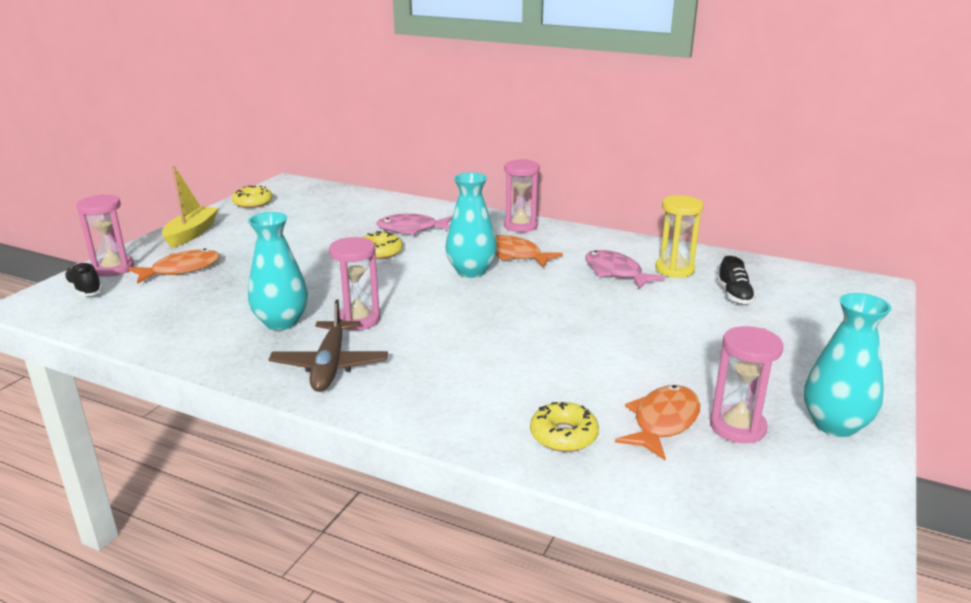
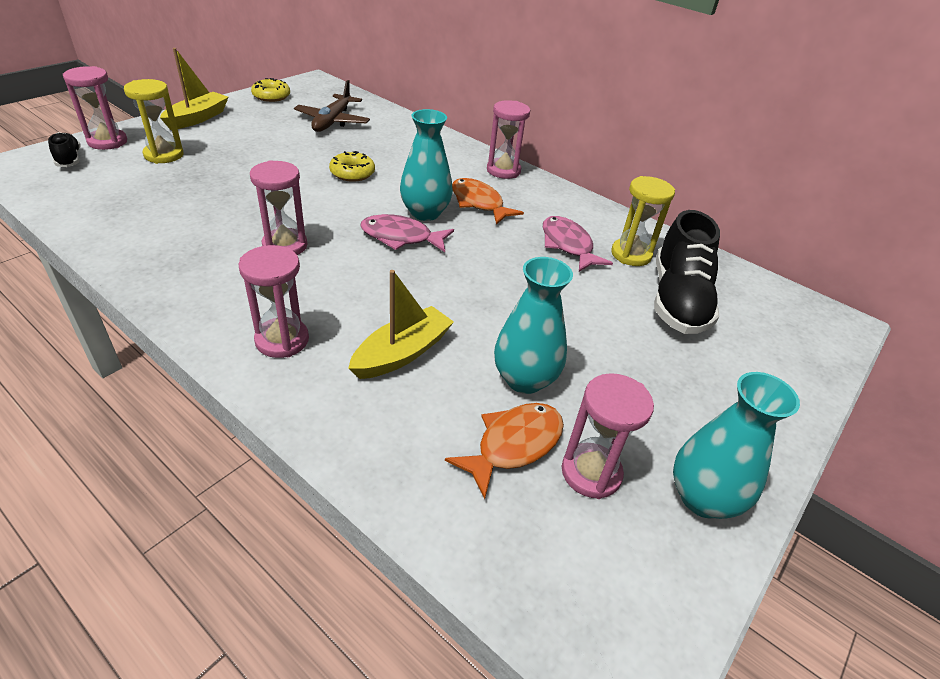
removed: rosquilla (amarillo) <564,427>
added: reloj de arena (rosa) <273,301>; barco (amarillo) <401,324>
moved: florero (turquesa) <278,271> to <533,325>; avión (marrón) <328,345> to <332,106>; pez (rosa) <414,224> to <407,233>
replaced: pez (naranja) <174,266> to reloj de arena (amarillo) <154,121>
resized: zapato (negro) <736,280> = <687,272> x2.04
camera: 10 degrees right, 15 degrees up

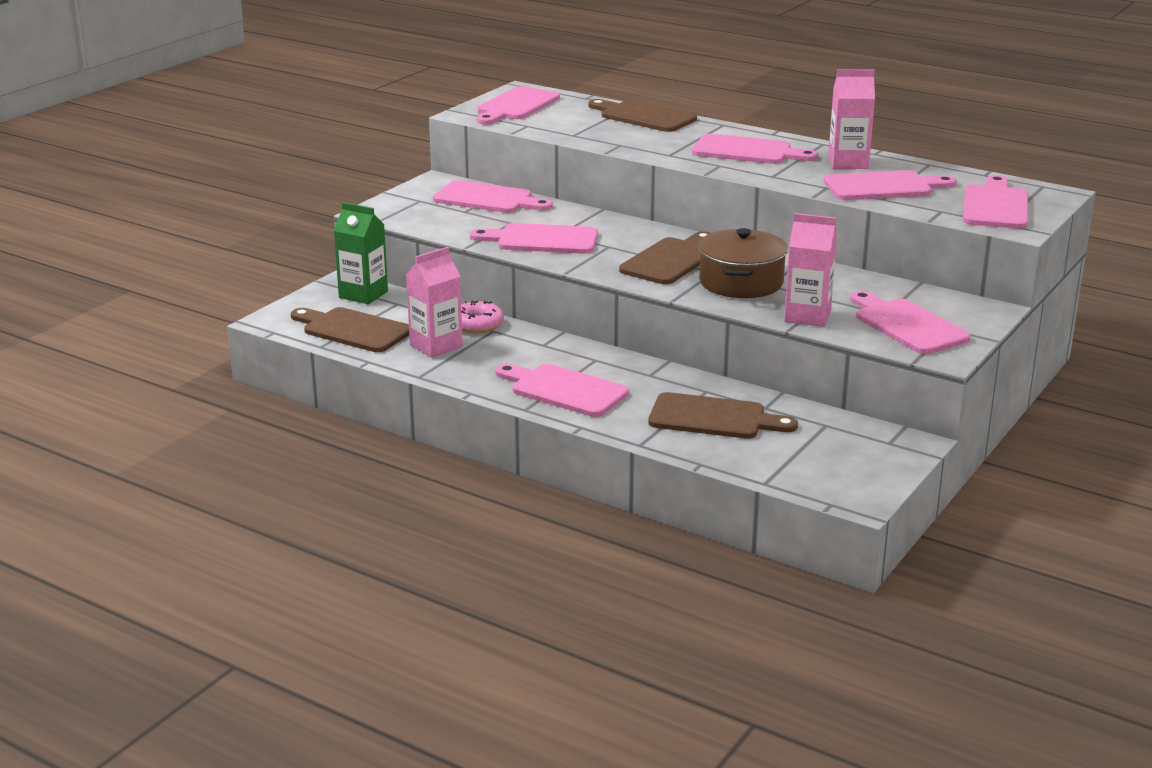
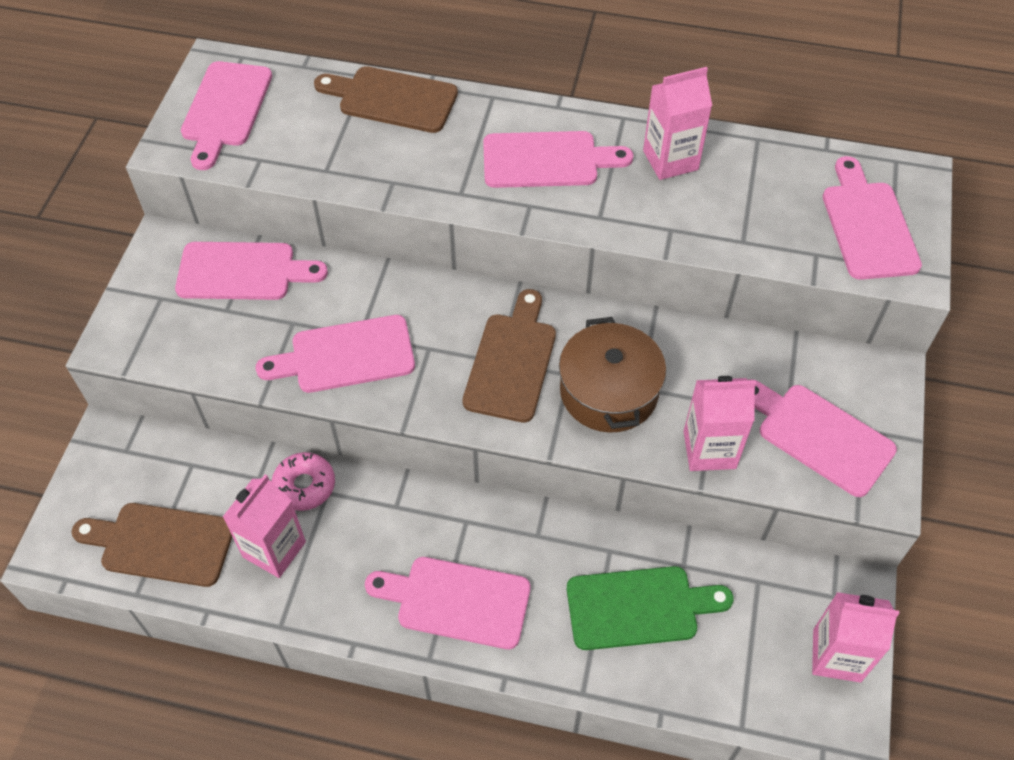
removed: cartón de leche (verde) <361,253>; tabla de cortar (rosa) <890,185>
added: cartón de leche (rosa) <855,637>
recoloured: tabla de cortar (marrón) <723,415> to tabla de cortar (verde) <650,608>
camera: 20 degrees left, 30 degrees up

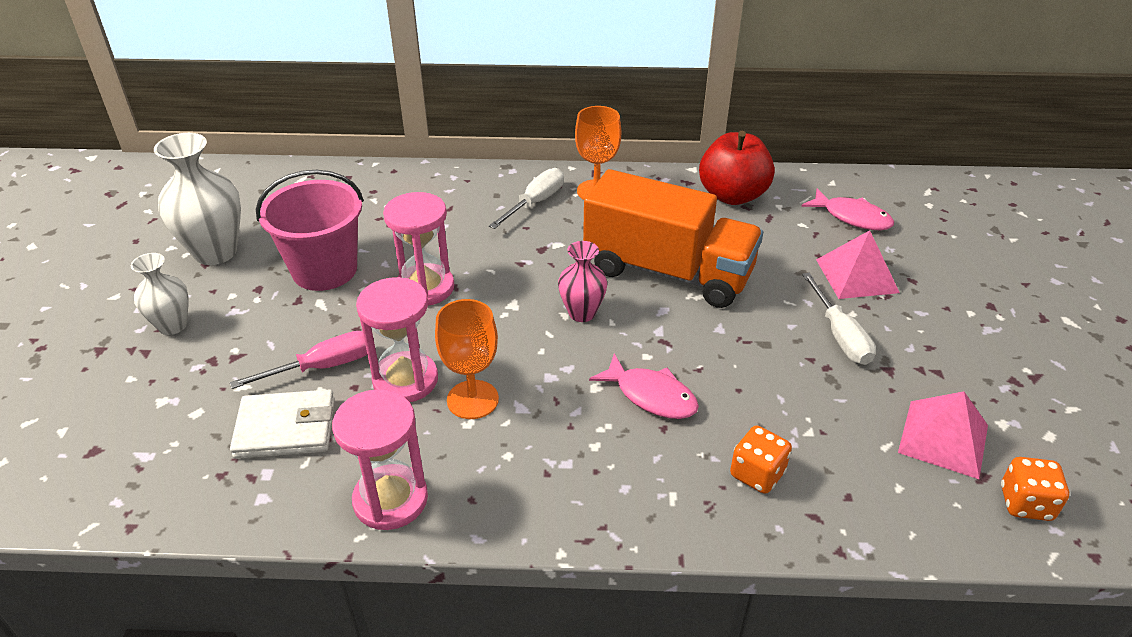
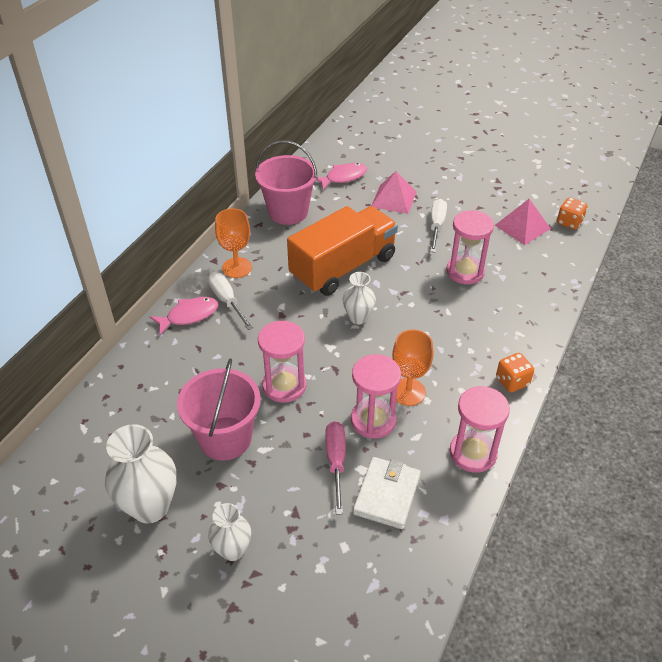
added: reloj de arena (rosa) <470,247>
moved: pez (rosa) <644,386> to <183,316>; dado (naranja) <761,460> to <515,372>
replaced: manzana (rojo) <737,168> to balde (rosa) <286,182>
recoloured: florero (rosa) <582,281> to florero (blanco) <359,298>
turned: destornillador (blanco) <839,319> = <438,225> 90 degrees counterclockwise
camera: 65 degrees left, 5 degrees up

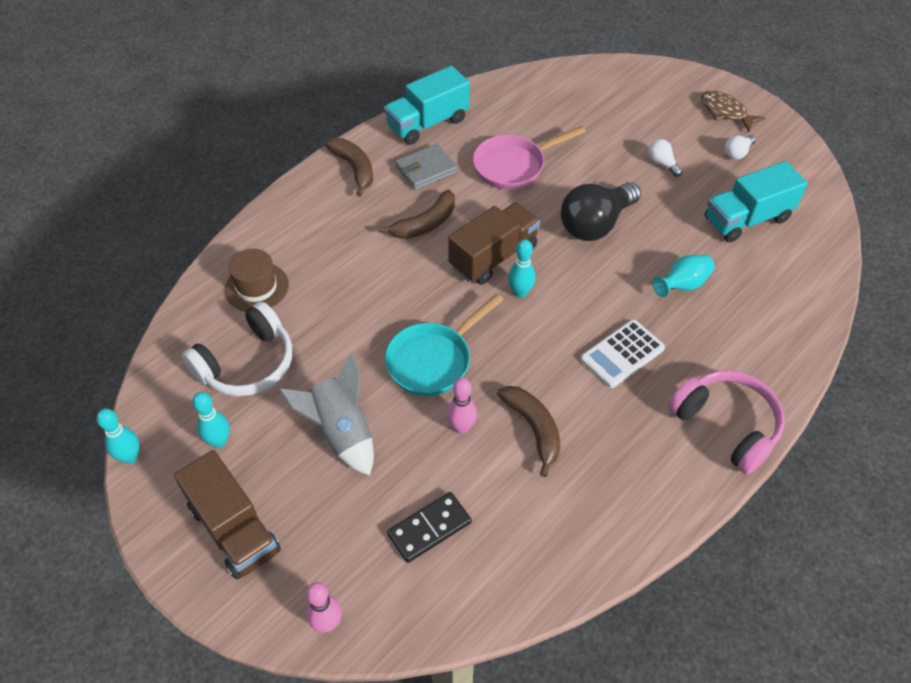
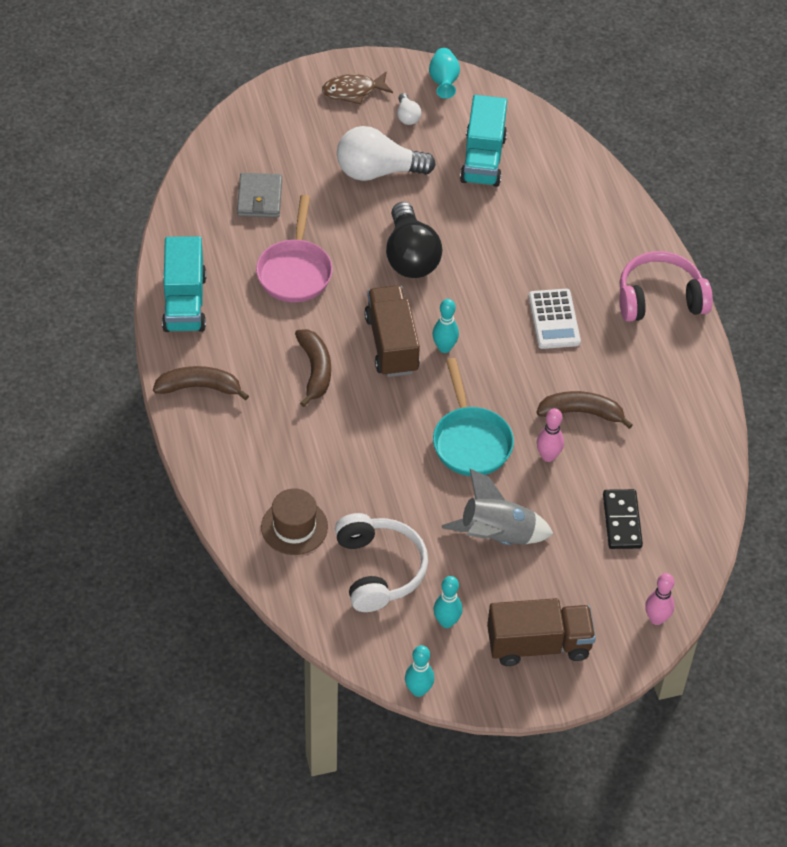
moved: cartera (gris) <426,167> to <259,195>; florero (turquesa) <684,276> to <444,73>
resized: bombilla (blanco) <665,158> = <386,153> x2.19
camera: 60 degrees left, 0 degrees up

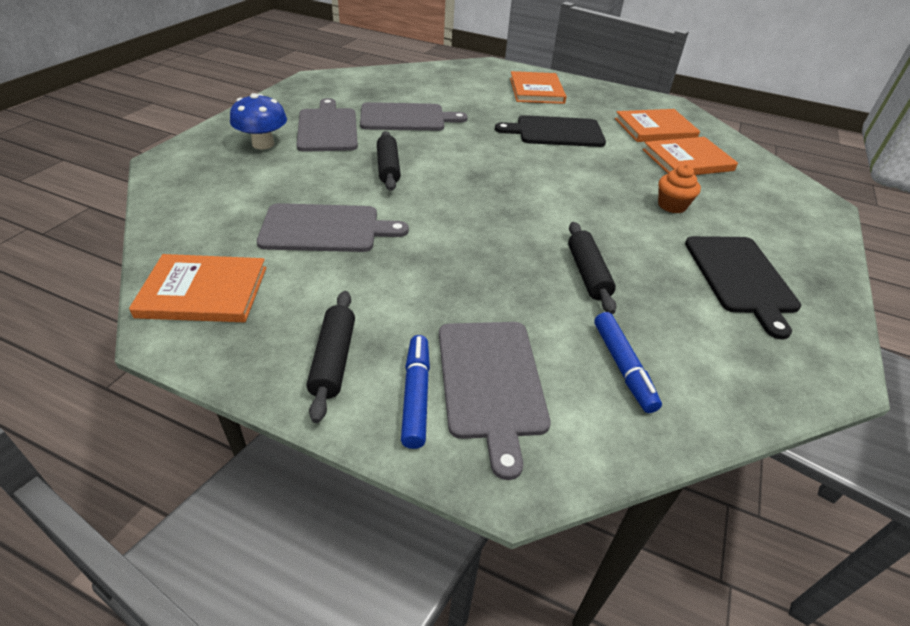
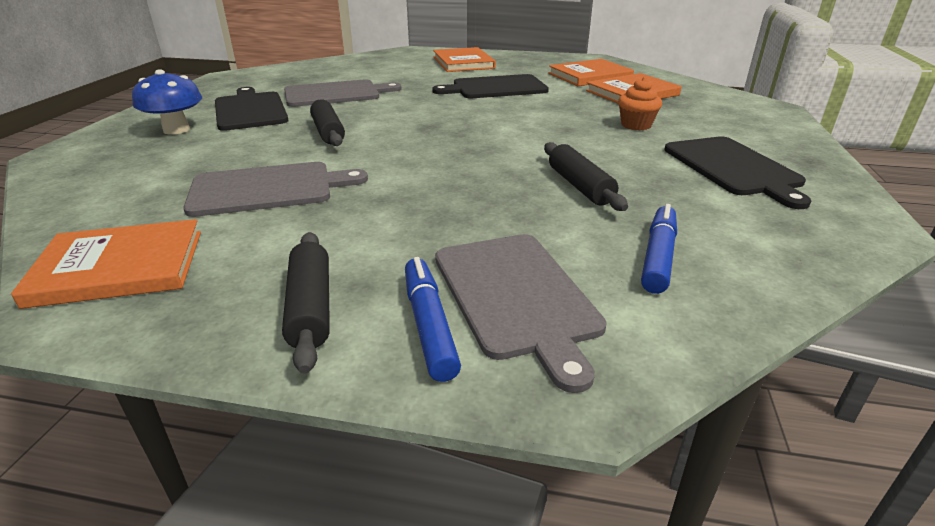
recoloured: tabla de cortar (gris) <327,125> to tabla de cortar (negro) <252,109>
turned: rotulador (azul) <628,362> = <659,249> 135 degrees counterclockwise
camera: 10 degrees left, 10 degrees down

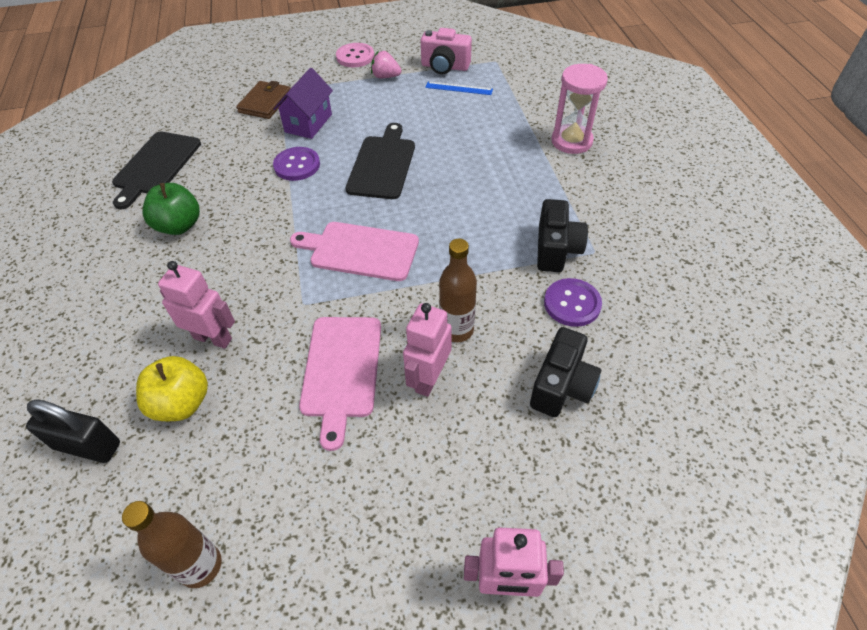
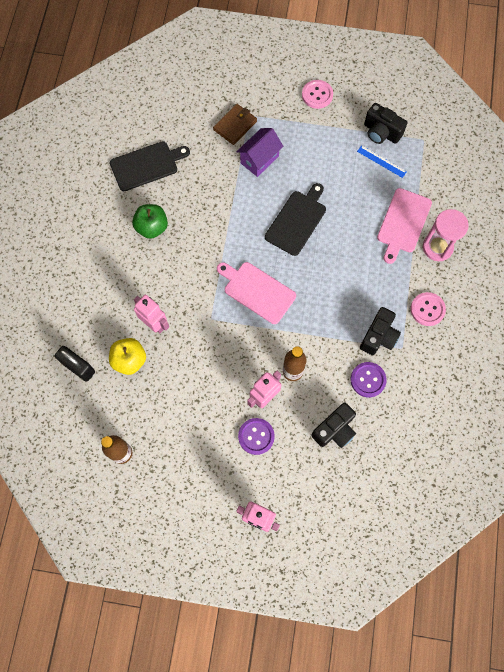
removed: fresa (rosa) <386,64>
added: botón (rosa) <428,309>
moved: botón (morado) <296,164> to <256,436>; tabla de cortar (rosa) <340,384> to <404,226>
recoloured: cámara (rosa) <446,51> to cámara (negro) <385,123>
turned: tabla de cortar (negro) <156,170> = <150,166> 150 degrees counterclockwise
camera: 20 degrees right, 20 degrees up

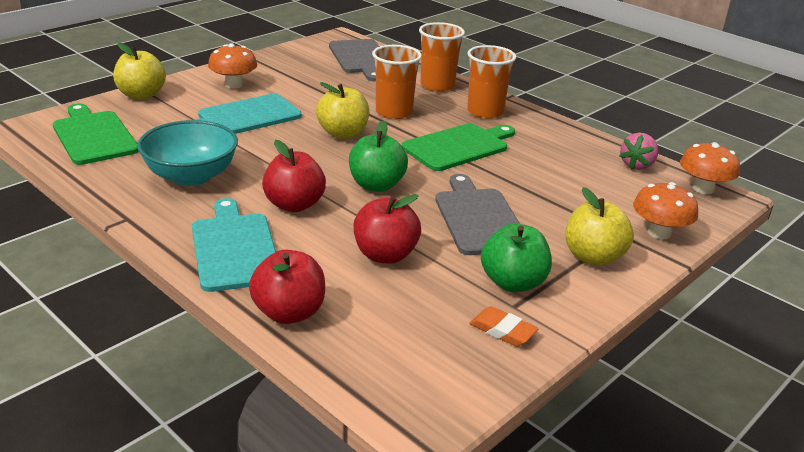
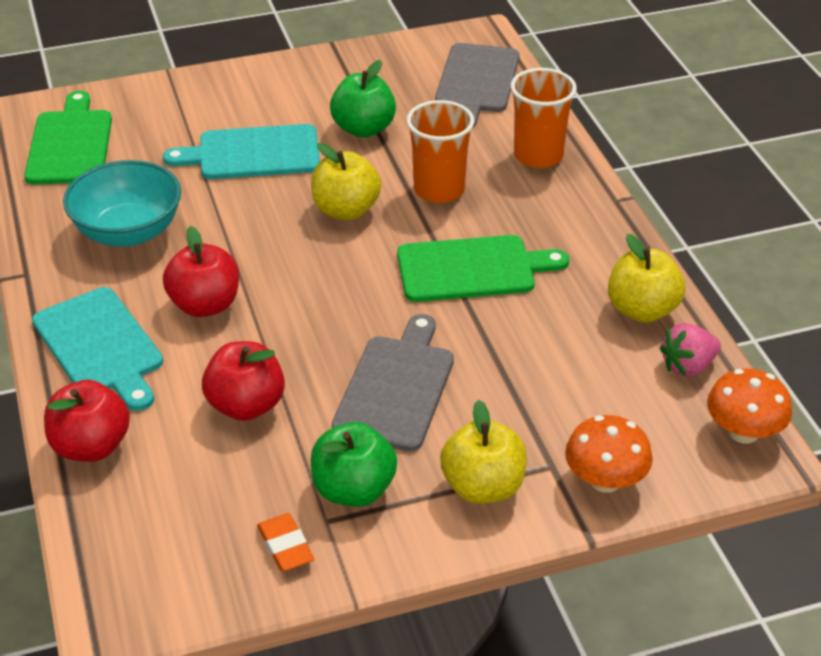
removed: seta (naranja) <232,66>; vaso (naranja) <491,82>
moved: manzana (amarillo) <139,71> to <646,278>; manzana (verde) <378,156> to <363,99>
turned: tabla de cortar (turquesa) <234,245> = <97,349> 135 degrees clockwise
camera: 30 degrees right, 10 degrees up

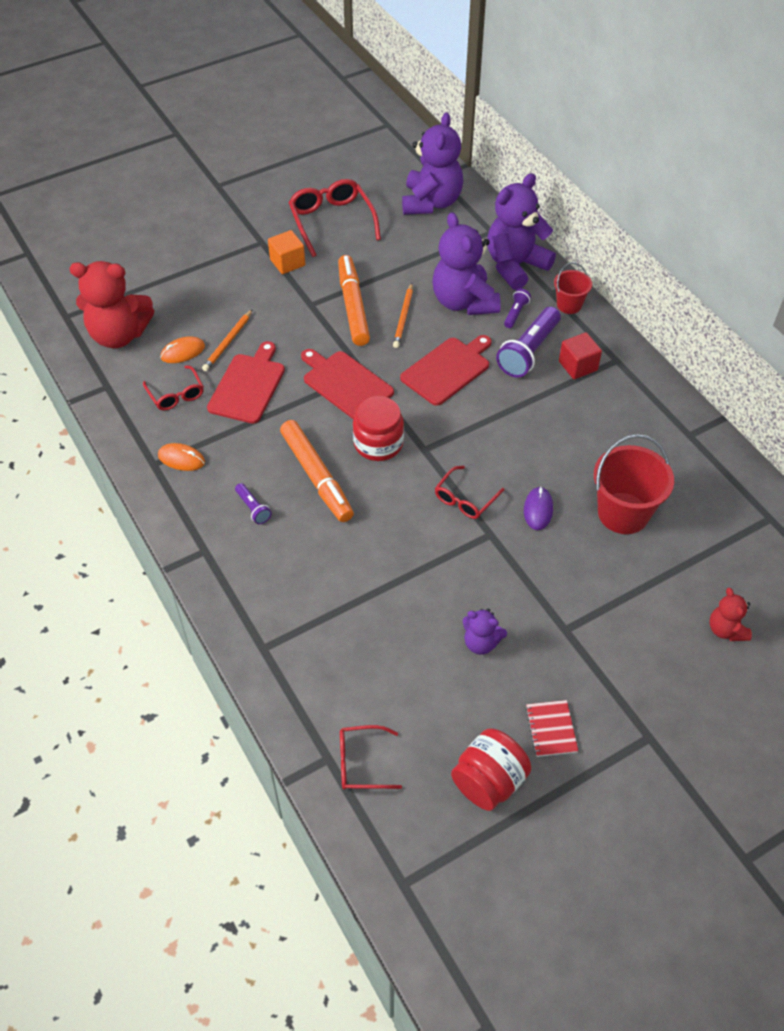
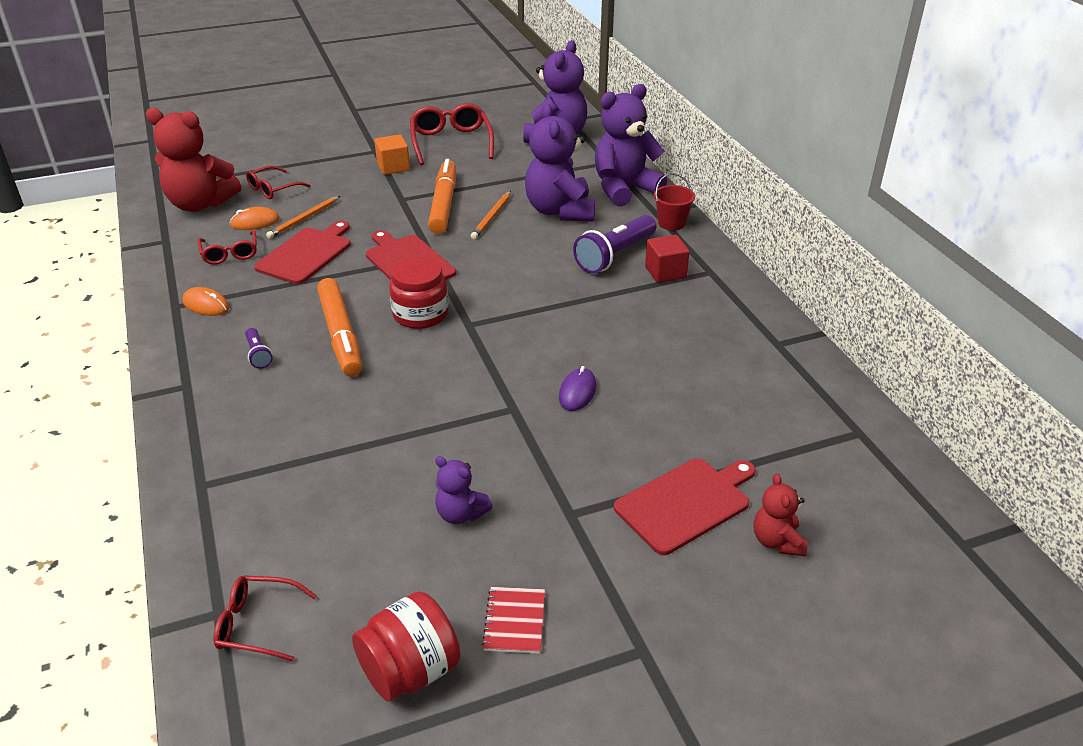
removed: lámpara de mano (morado) <517,308>; balde (rojo) <634,484>
moved: tabla de cortar (rojo) <446,370> to <685,506>; gafas (rojo) <470,492> to <278,182>
camera: 10 degrees right, 15 degrees down

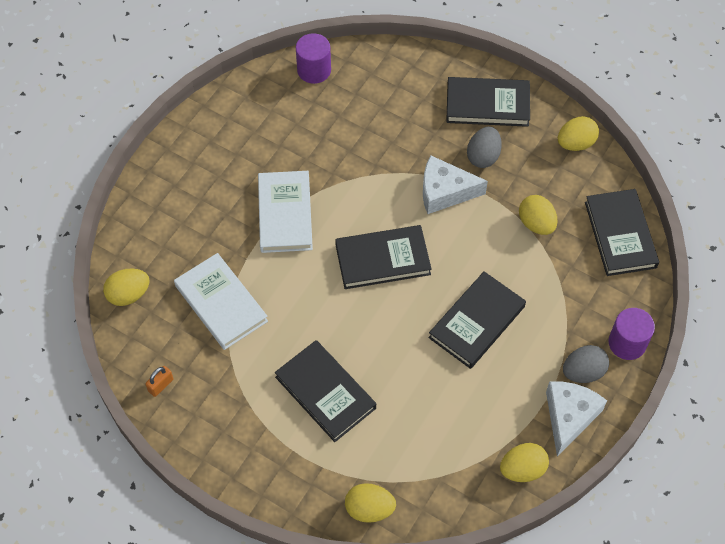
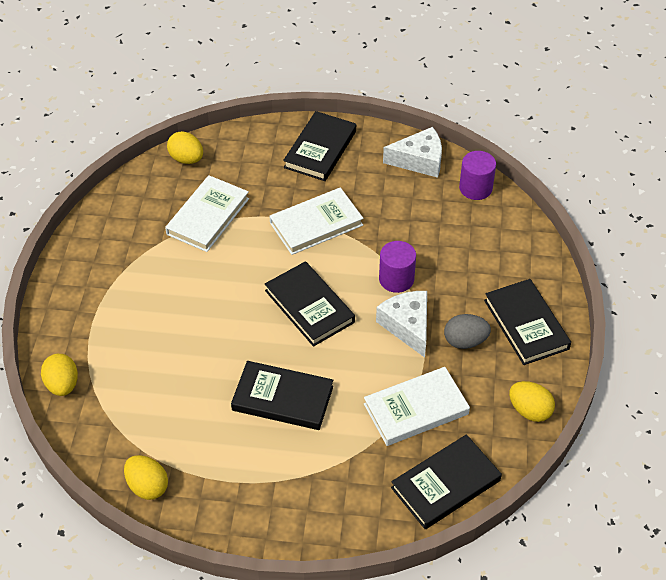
removed: candado (naranja) <159,381>; huevo (gris) <586,364>
moved: libro (negro) <325,391> to <319,146>; queso (blanco) <576,419> to <412,152>; cilindro (morado) <632,334> to <397,267>
replaced: huevo (amarillo) <538,215> to libro (blanco) <417,406>
camera: 65 degrees right, 10 degrees down

